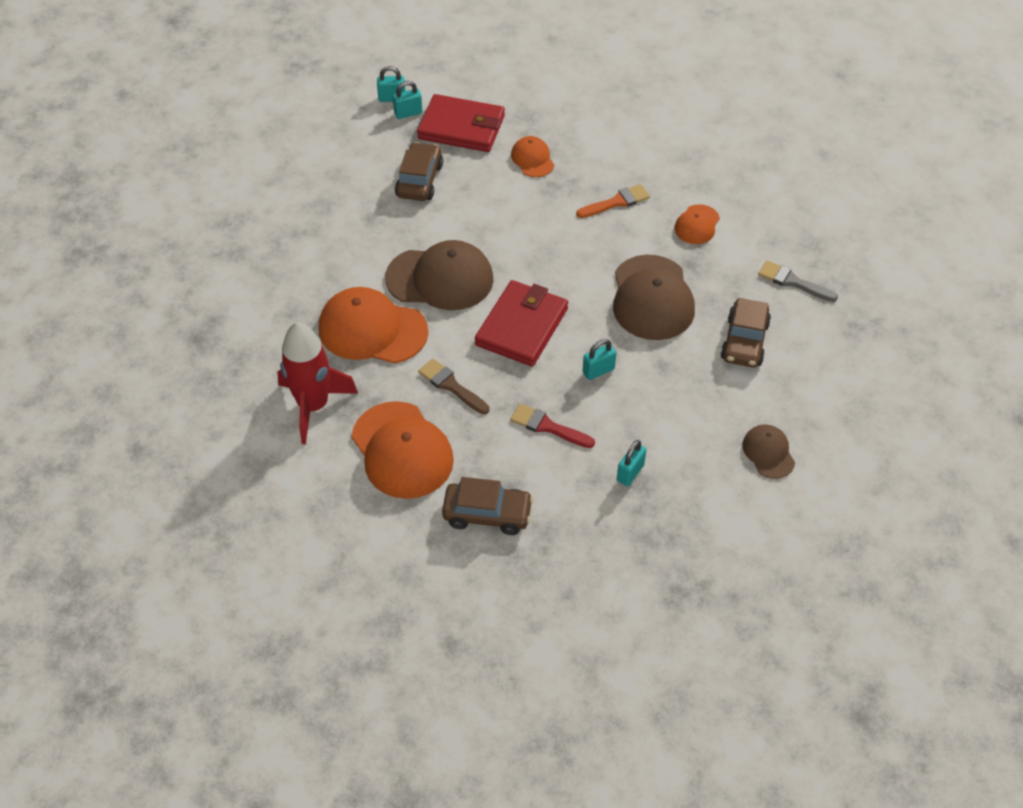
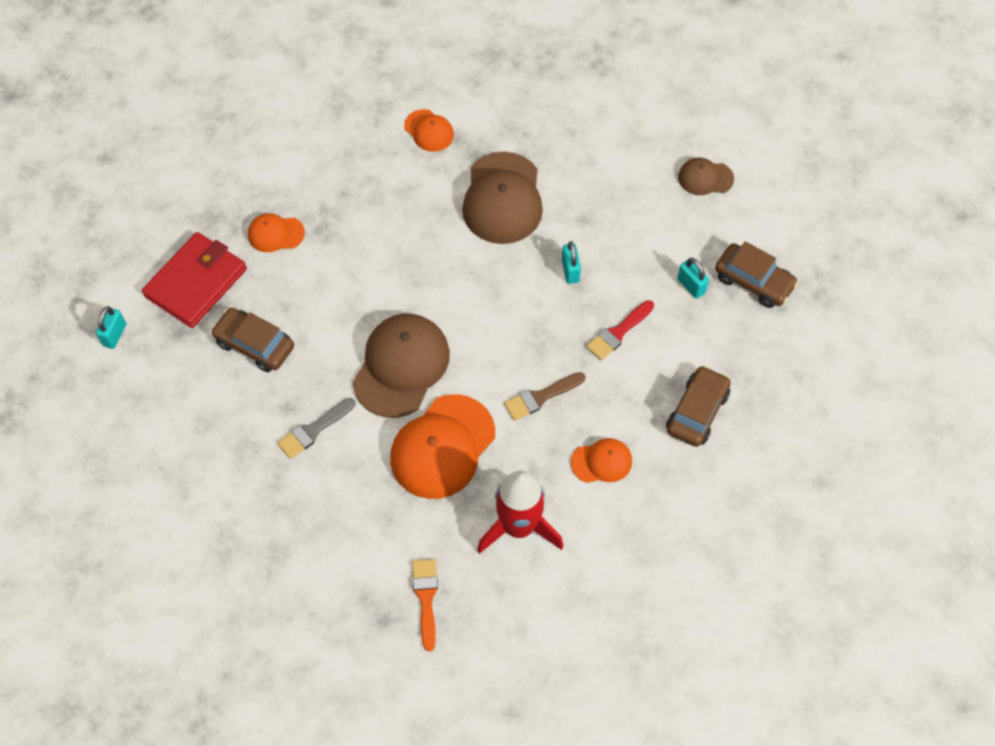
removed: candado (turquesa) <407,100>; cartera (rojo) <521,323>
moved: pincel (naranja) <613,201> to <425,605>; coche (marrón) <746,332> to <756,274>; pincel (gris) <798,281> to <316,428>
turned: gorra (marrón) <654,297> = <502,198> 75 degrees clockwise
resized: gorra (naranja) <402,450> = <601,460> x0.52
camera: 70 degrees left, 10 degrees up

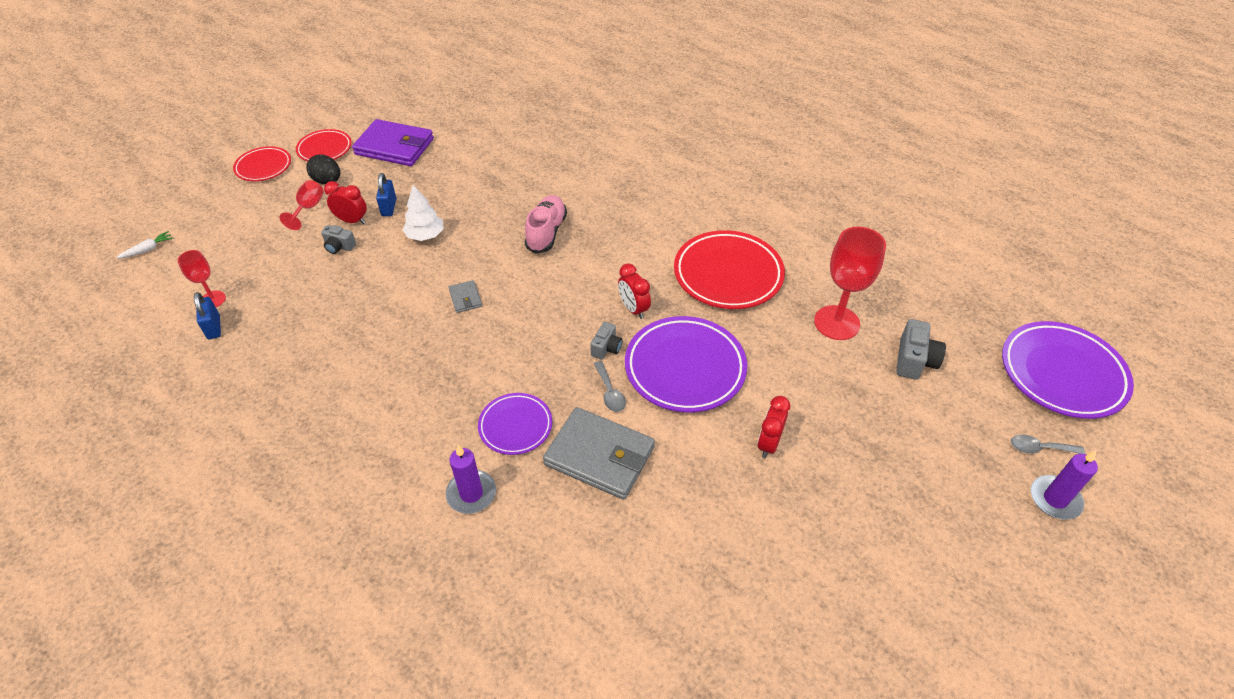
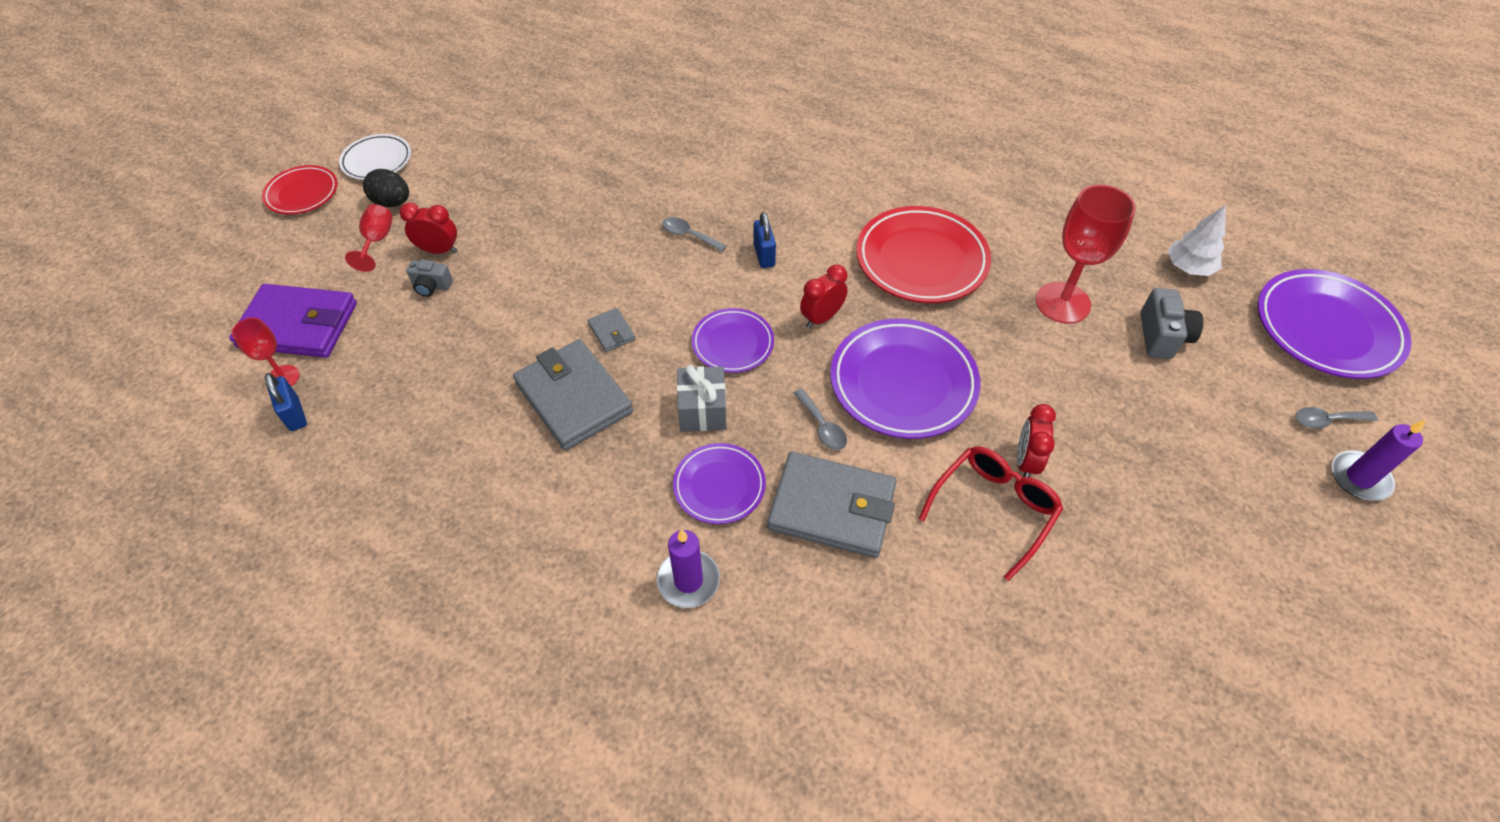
removed: zanahoria (blanco) <144,245>; cámara (gris) <606,341>
added: cartera (gris) <573,394>; regalo (gris) <702,398>; plato (morado) <733,340>; gafas (rojo) <991,513>
moved: cartera (morado) <393,142> to <293,321>; candado (azul) <386,194> to <764,240>; árbol (blanco) <423,213> to <1196,240>
replaced: zapato (rosa) <546,224> to cuchara (gris) <694,234>
recoloured: plato (rojo) <324,145> to plato (blanco) <375,157>
turned: despertador (rojo) <634,291> = <824,296> 90 degrees clockwise
camera: 10 degrees left, 5 degrees up

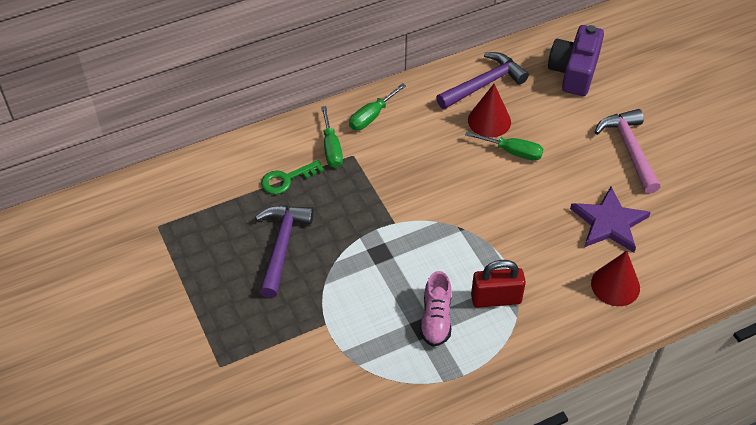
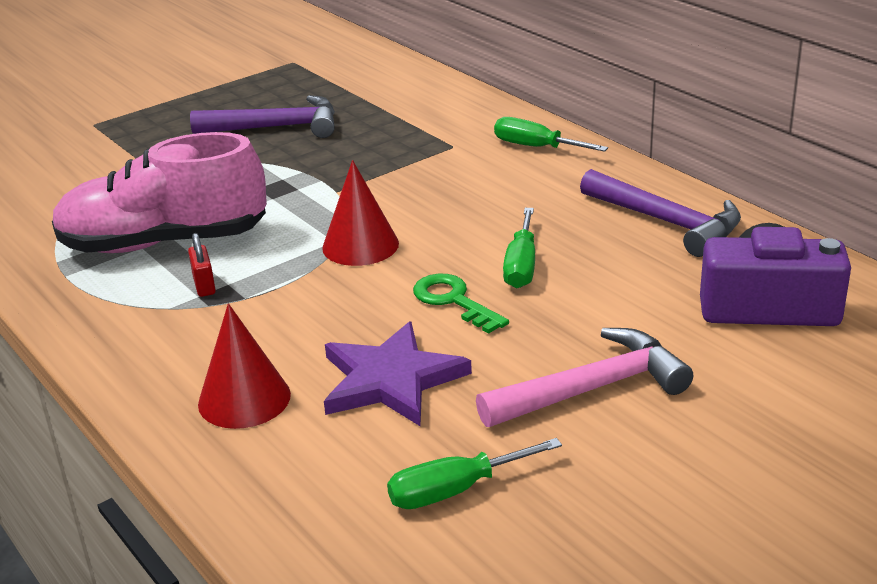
moved: llave (verde) <292,177> to <461,304>; destornillador (verde) <332,137> to <474,473>; cono (rojo) <489,110> to <360,213>
resized: zapato (rosa) <436,309> = <159,192> x1.90; candado (rojo) <498,284> = <202,265> x0.55
camera: 80 degrees right, 20 degrees down

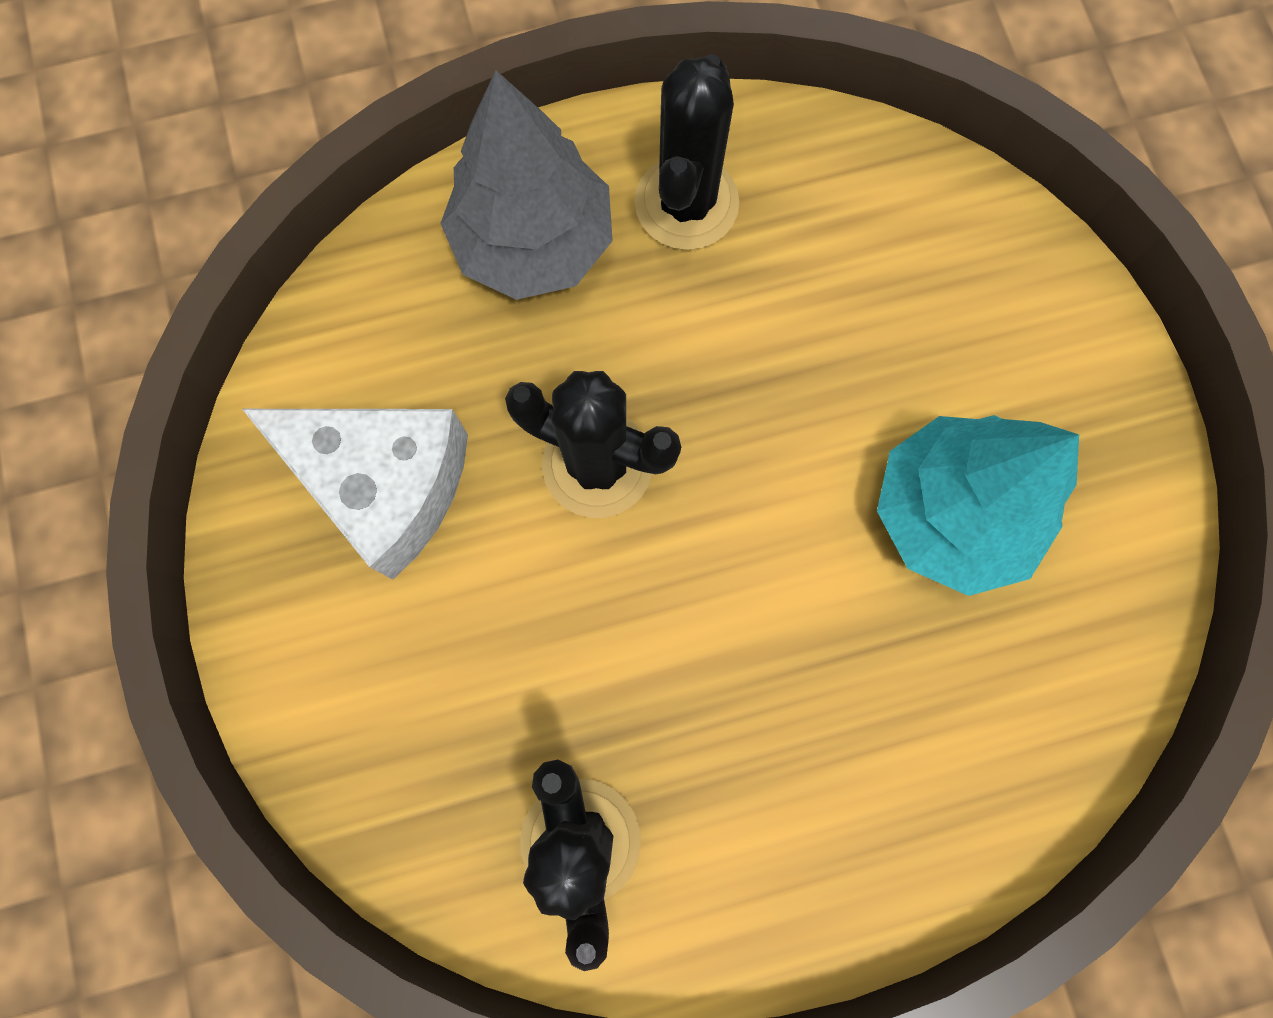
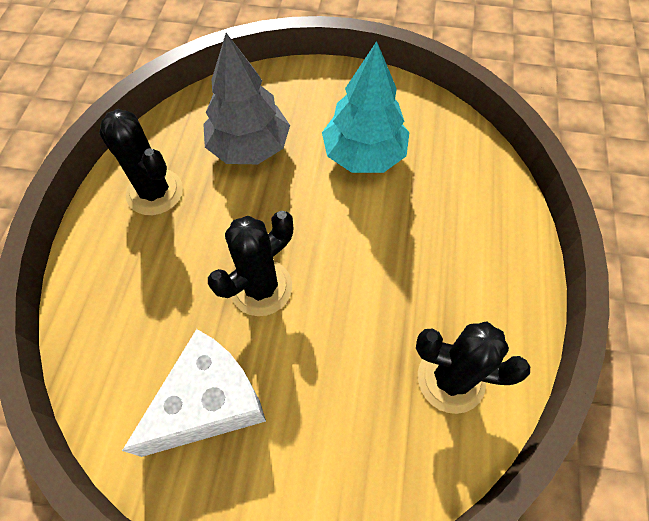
moved: árbol (gris) <526,185> to <246,98>
camera: 65 degrees left, 15 degrees down

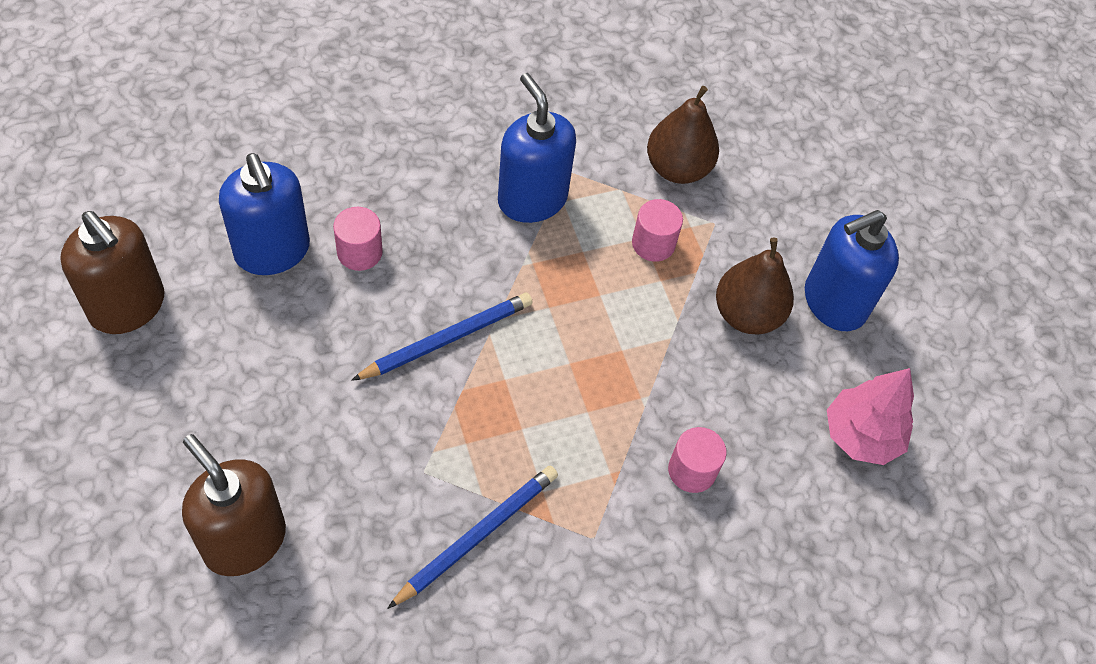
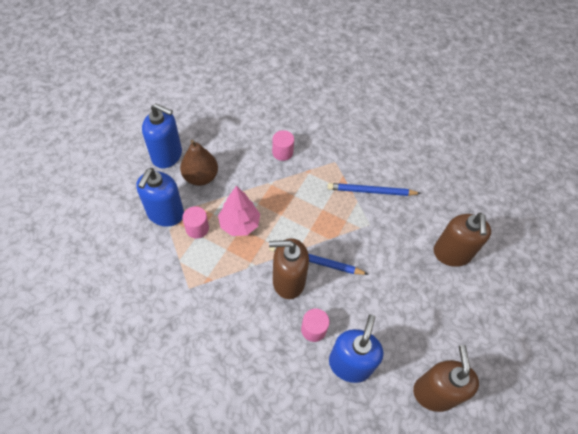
removed: pera (marrón) <683,135>
added: dispensador de jabón (marrón) <289,268>
moved: dispensador de jabón (azul) <537,148> to <160,197>; árbol (rosa) <870,416> to <239,211>
camera: 130 degrees left, 0 degrees up

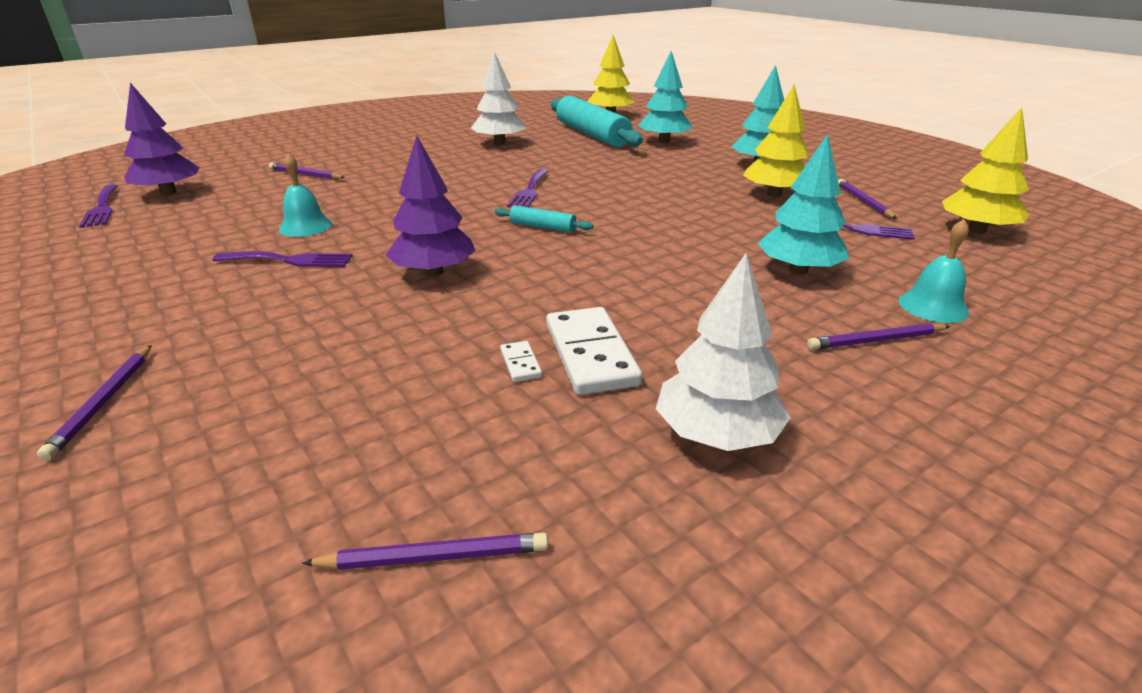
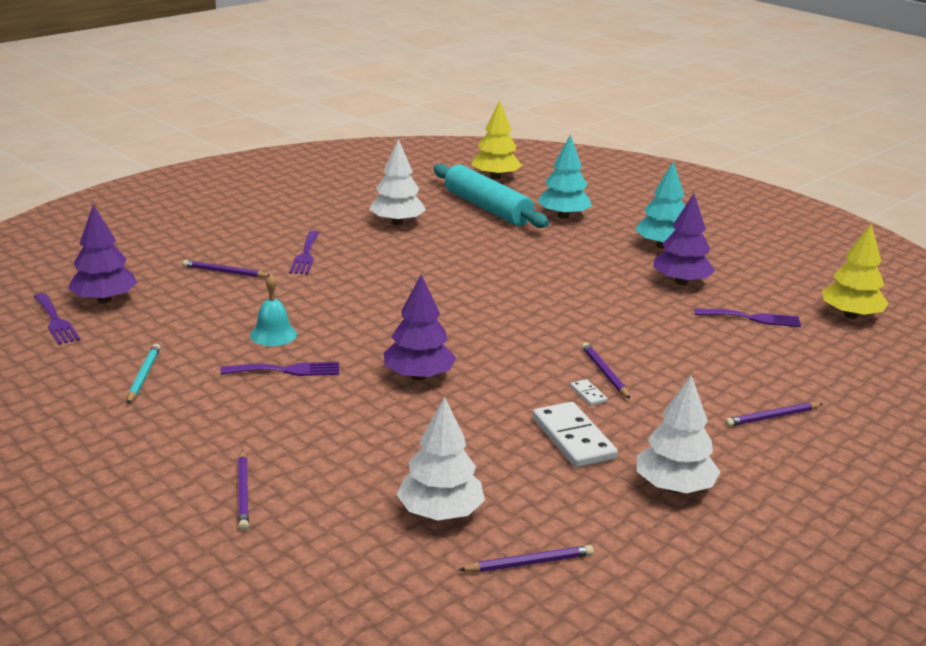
removed: rodillo (turquesa) <543,219>; árbol (turquesa) <803,204>; campana (turquesa) <934,271>
added: lápiz (turquesa) <143,374>; árbol (blanco) <440,459>
moved: ficha de dominó (blanco) <521,361> to <588,392>; tenedor (morado) <527,188> to <304,252>; lápiz (morado) <867,199> to <606,370>
recoloured: árbol (amarillo) <776,141> to árbol (morado) <684,239>
camera: 10 degrees left, 5 degrees down

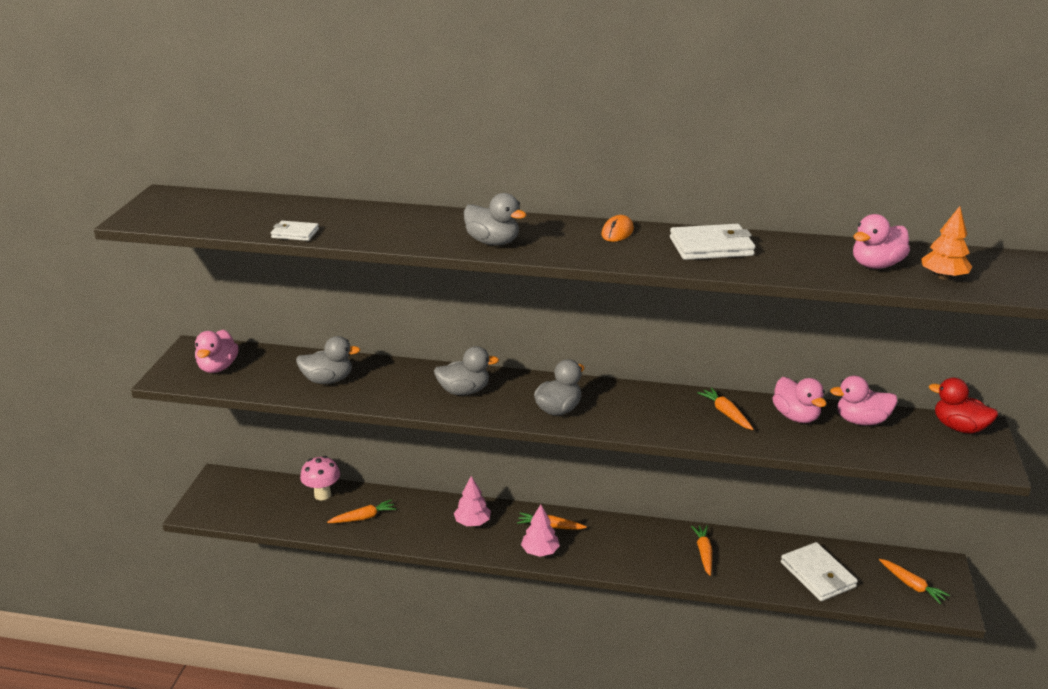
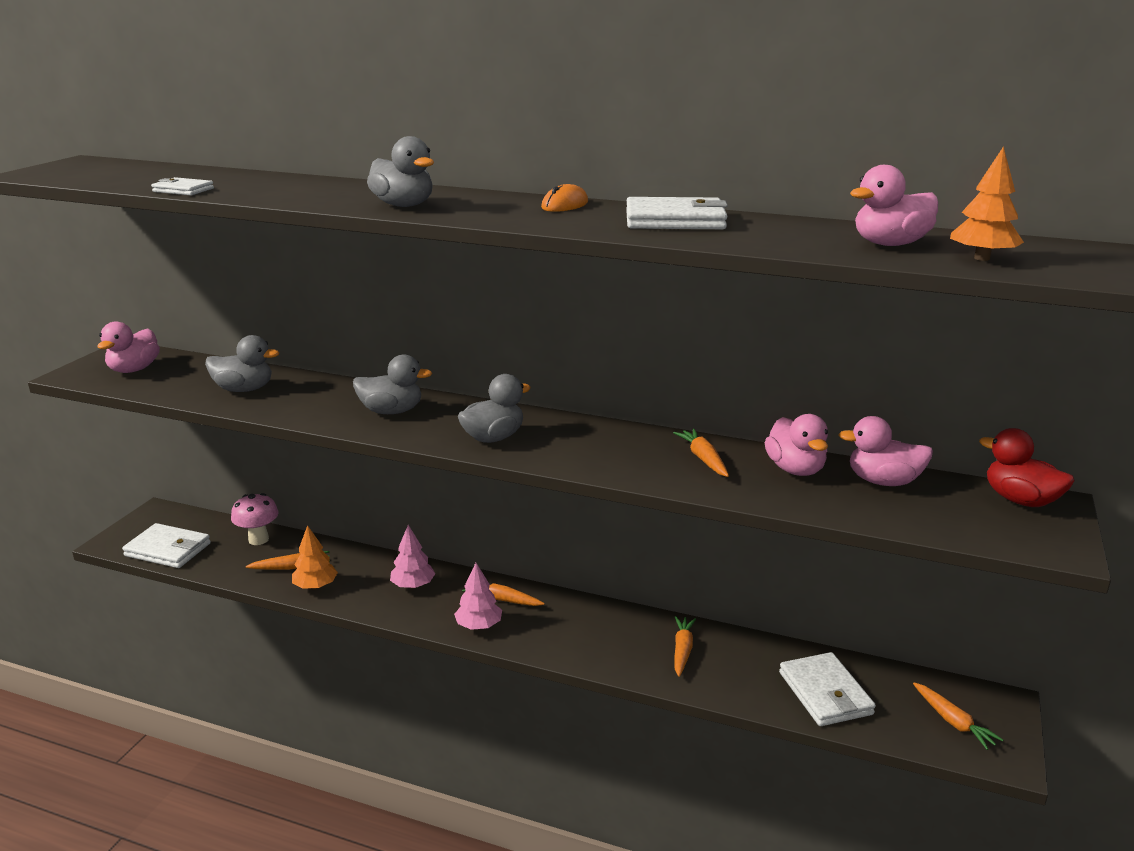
added: cartera (blanco) <166,545>; árbol (naranja) <315,557>
camera: 10 degrees right, 5 degrees down

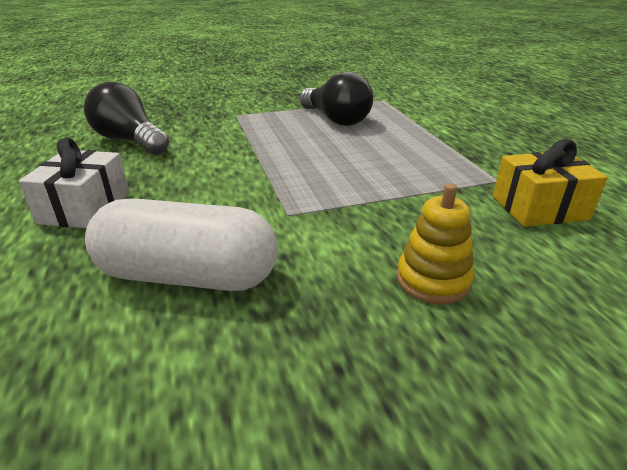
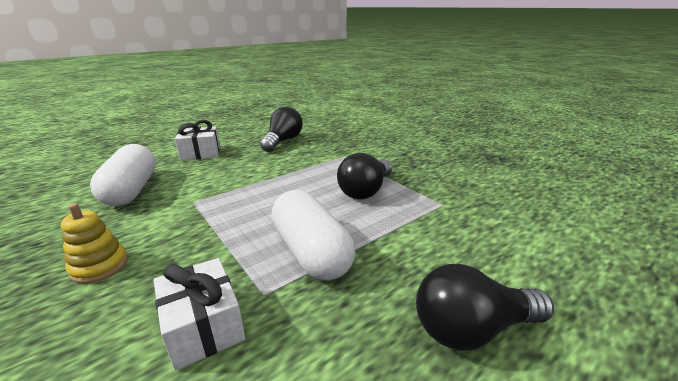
added: cápsula (blanco) <313,235>; bombilla (negro) <485,307>
recoloured: regalo (amarillo) <550,183> to regalo (blanco) <199,314>
camera: 70 degrees right, 5 degrees down

